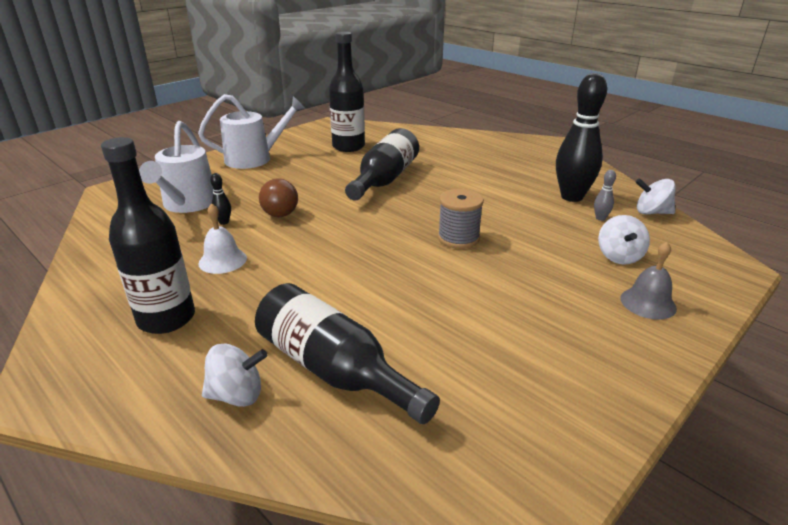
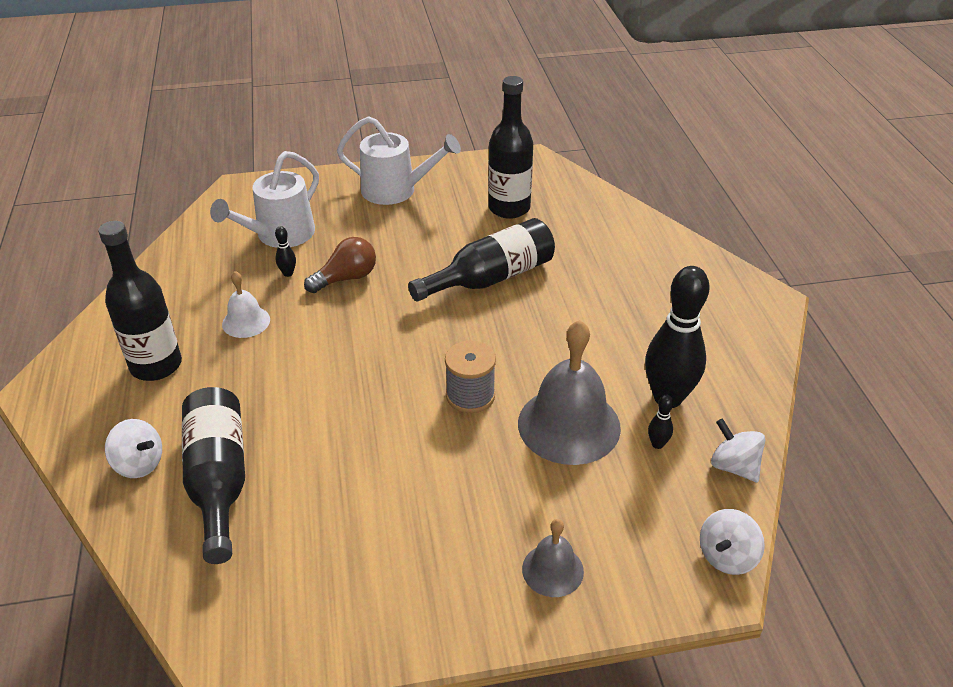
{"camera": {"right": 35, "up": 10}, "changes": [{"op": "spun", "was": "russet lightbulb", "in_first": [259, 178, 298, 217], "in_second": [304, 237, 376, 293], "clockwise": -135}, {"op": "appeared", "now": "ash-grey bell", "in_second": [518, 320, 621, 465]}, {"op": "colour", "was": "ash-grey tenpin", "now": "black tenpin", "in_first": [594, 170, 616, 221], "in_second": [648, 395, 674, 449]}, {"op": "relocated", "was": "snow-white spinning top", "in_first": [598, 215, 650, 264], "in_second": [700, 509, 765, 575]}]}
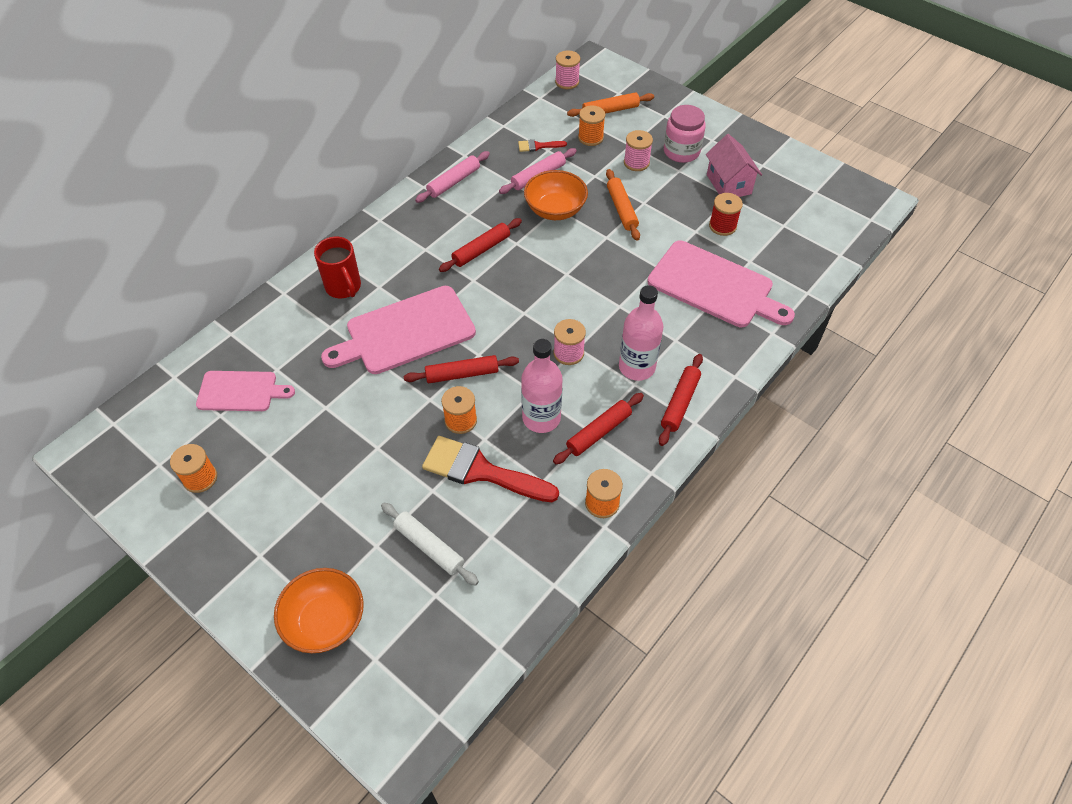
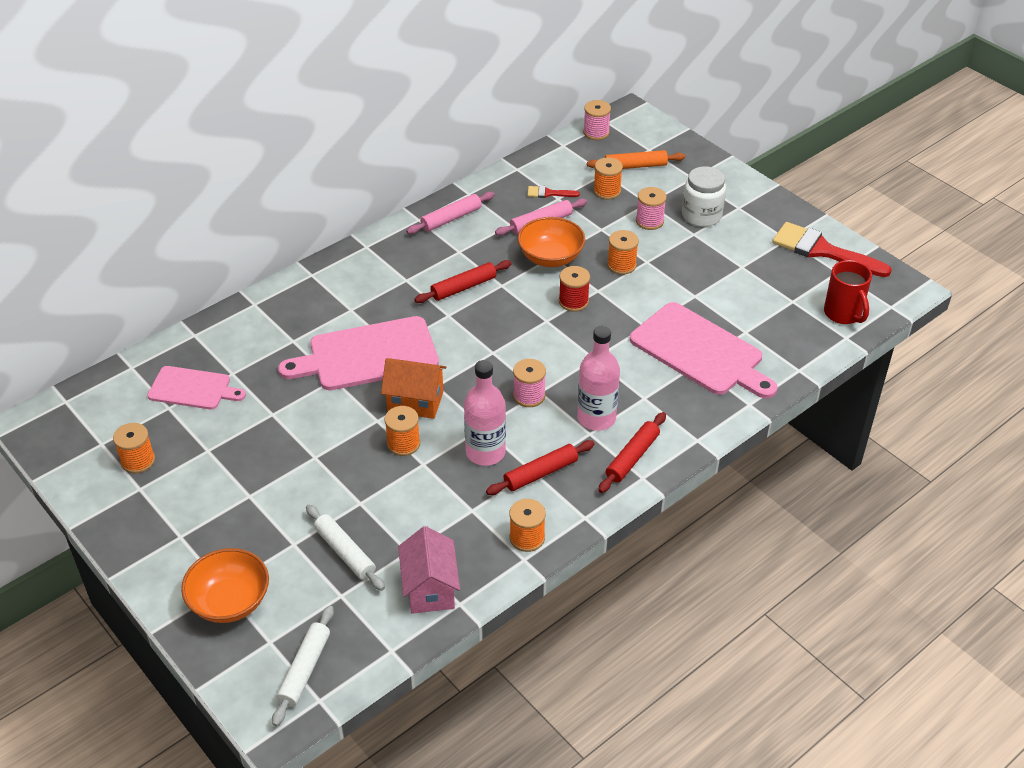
{"camera": {"right": 10, "up": -10}, "changes": [{"op": "appeared", "now": "snow-white rolling pin", "in_second": [272, 606, 334, 726]}, {"op": "exchanged", "was": "red rolling pin", "now": "orange-coloured toy house", "in_first": [403, 355, 519, 383], "in_second": [381, 358, 446, 419]}, {"op": "relocated", "was": "pink toy house", "in_first": [706, 134, 762, 197], "in_second": [398, 526, 460, 614]}, {"op": "relocated", "was": "red spool", "in_first": [709, 193, 743, 236], "in_second": [559, 266, 590, 312]}, {"op": "exchanged", "was": "orange-coloured rolling pin", "now": "orange-coloured spool", "in_first": [606, 169, 640, 241], "in_second": [607, 230, 639, 275]}, {"op": "colour", "was": "pink jam jar", "now": "snow-white jam jar", "in_first": [664, 105, 706, 163], "in_second": [682, 166, 726, 227]}, {"op": "relocated", "was": "red brush", "in_first": [422, 436, 559, 502], "in_second": [772, 222, 892, 277]}, {"op": "relocated", "was": "red coffee mug", "in_first": [314, 237, 361, 298], "in_second": [824, 260, 872, 324]}]}
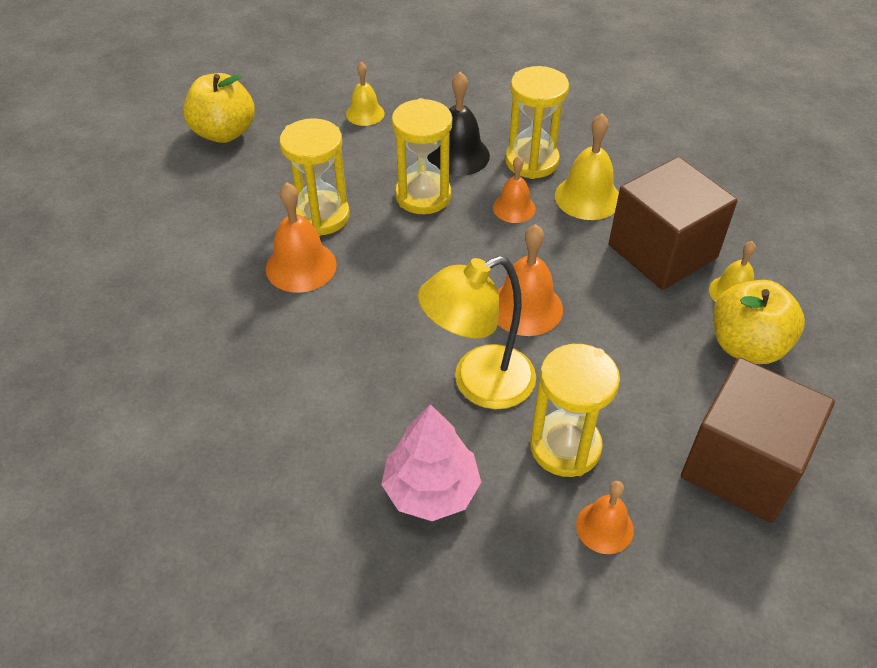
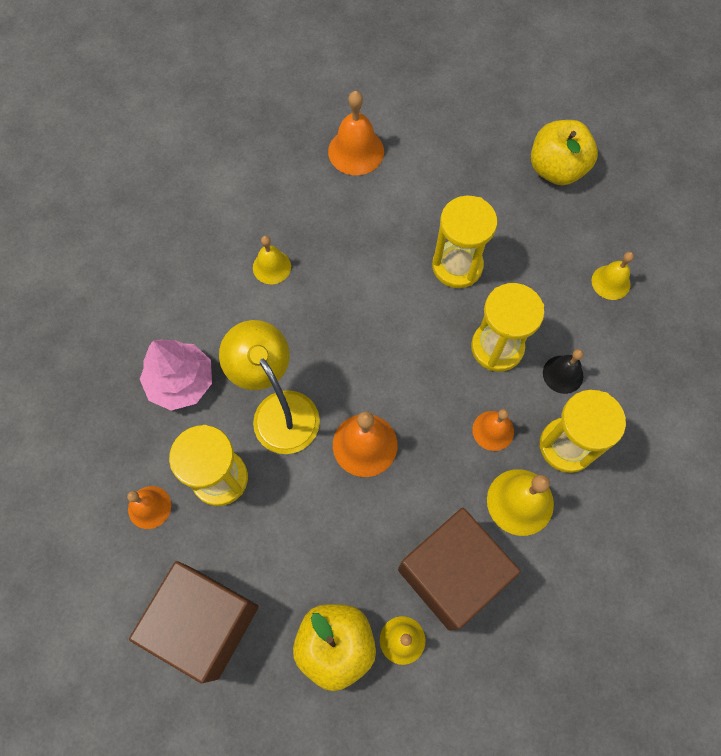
{"camera": {"right": 85, "up": 20}, "changes": [{"op": "appeared", "now": "yellow bell", "in_second": [253, 236, 291, 284]}, {"op": "relocated", "was": "orange-coloured bell", "in_first": [266, 183, 337, 293], "in_second": [328, 91, 384, 175]}, {"op": "size", "was": "black bell", "in_first": [427, 72, 490, 176], "in_second": [543, 349, 584, 394], "ratio": 0.64}]}
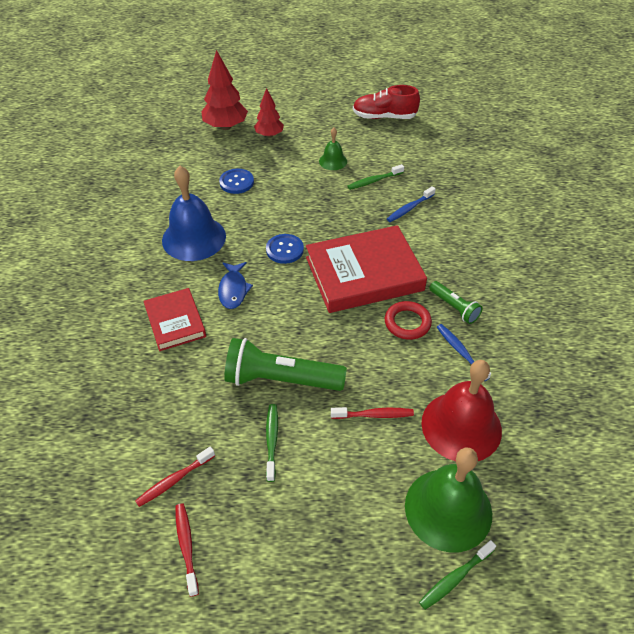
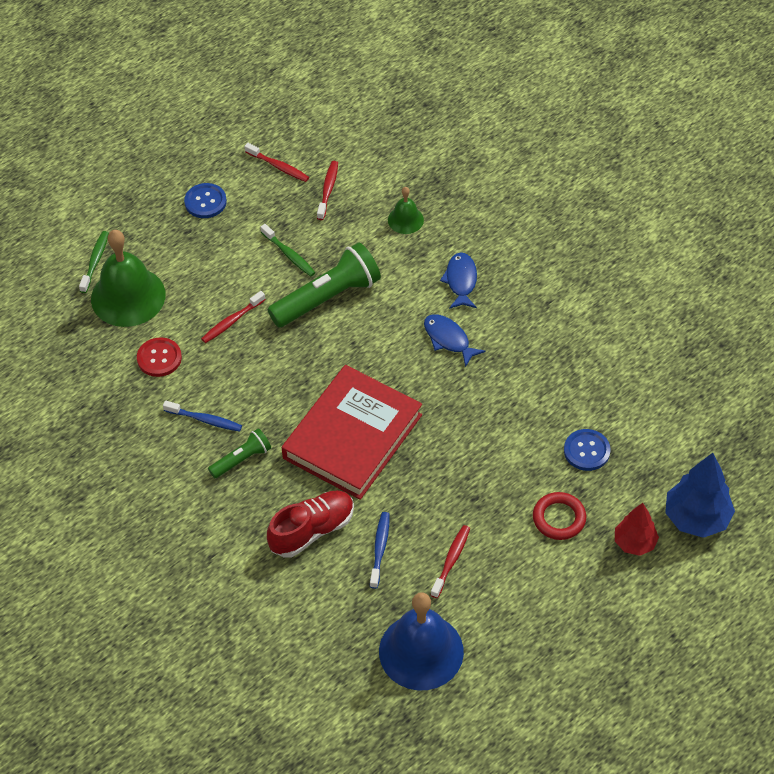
{"camera": {"right": 140, "up": 5}, "changes": [{"op": "exchanged", "was": "red bell", "now": "red shirt button", "in_first": [421, 360, 502, 461], "in_second": [137, 337, 182, 377]}, {"op": "relocated", "was": "royal blue shirt button", "in_first": [266, 234, 304, 264], "in_second": [184, 183, 227, 218]}, {"op": "spun", "was": "leaf-green flashlight", "in_first": [429, 281, 483, 324], "in_second": [208, 428, 271, 478], "clockwise": 135}, {"op": "relocated", "was": "red lace-up shoe", "in_first": [353, 85, 420, 119], "in_second": [267, 490, 354, 558]}, {"op": "relocated", "was": "royal blue bell", "in_first": [162, 166, 226, 261], "in_second": [379, 592, 464, 690]}, {"op": "relocated", "was": "leaf-green bell", "in_first": [319, 128, 347, 170], "in_second": [388, 187, 424, 234]}, {"op": "colour", "was": "leaf-green toothbrush", "now": "red toothbrush", "in_first": [348, 164, 404, 190], "in_second": [431, 525, 470, 598]}, {"op": "exchanged", "was": "red book", "now": "royal blue toy fish", "in_first": [144, 288, 206, 351], "in_second": [440, 252, 477, 309]}, {"op": "relocated", "was": "red hoop", "in_first": [385, 301, 432, 340], "in_second": [533, 492, 586, 540]}, {"op": "colour", "was": "red fir tree", "now": "royal blue fir tree", "in_first": [201, 50, 248, 130], "in_second": [665, 453, 735, 538]}]}
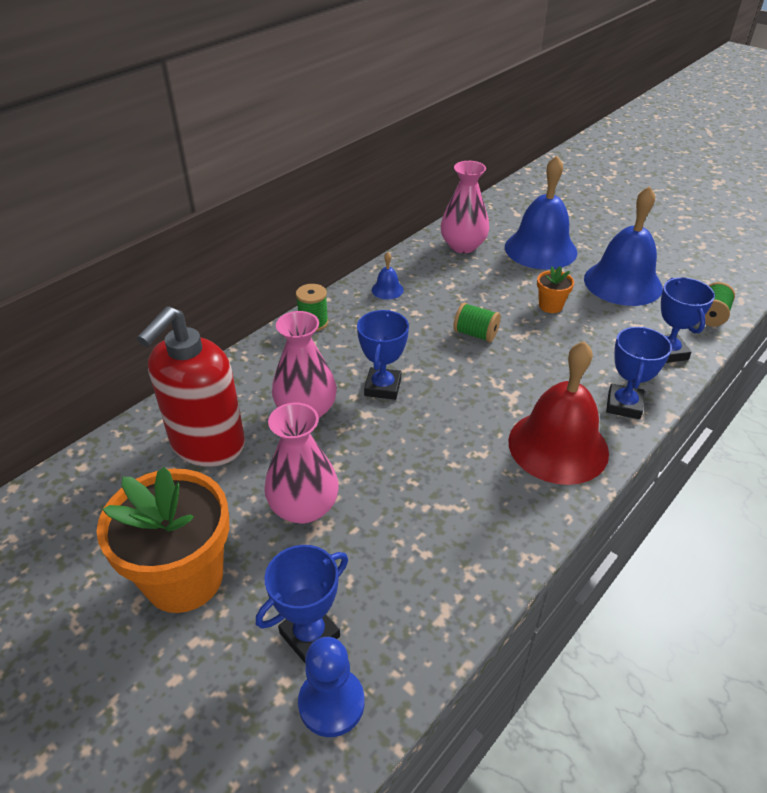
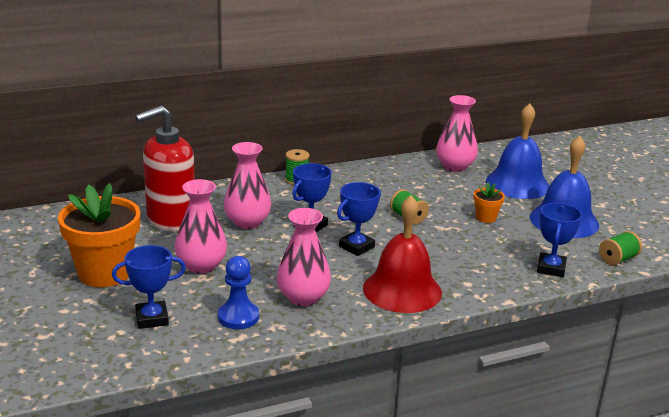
{"camera": {"right": 25, "up": -15}, "changes": [{"op": "relocated", "was": "royal blue pawn", "in_first": [298, 637, 365, 737], "in_second": [218, 256, 259, 329]}, {"op": "appeared", "now": "pink vase", "in_second": [277, 208, 331, 306]}, {"op": "relocated", "was": "royal blue award cup", "in_first": [606, 327, 672, 419], "in_second": [337, 182, 381, 256]}, {"op": "missing", "was": "royal blue bell", "in_first": [372, 252, 404, 300]}]}
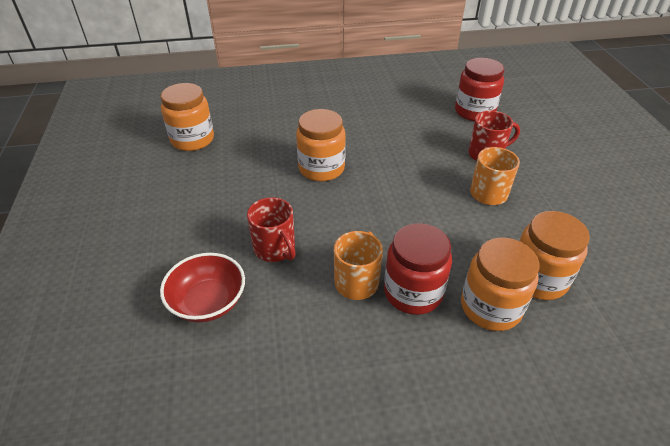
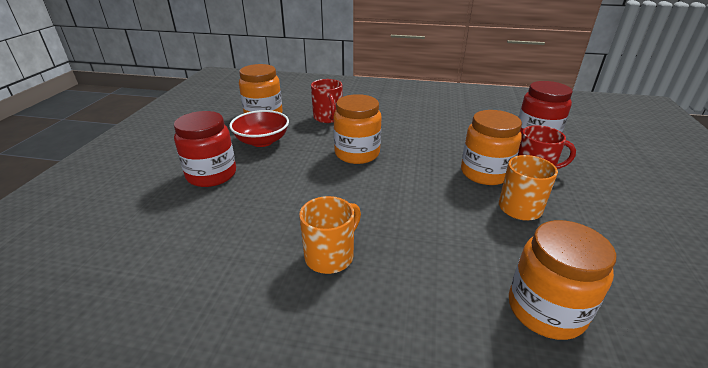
{"camera": {"right": 20, "up": -10}, "changes": [{"op": "relocated", "was": "red jam jar", "in_first": [384, 223, 452, 315], "in_second": [174, 111, 236, 187]}, {"op": "relocated", "was": "red bowl", "in_first": [160, 253, 245, 322], "in_second": [229, 110, 289, 147]}, {"op": "relocated", "was": "red coffee mug", "in_first": [247, 197, 295, 262], "in_second": [311, 79, 342, 123]}, {"op": "relocated", "was": "orange-coloured jam jar", "in_first": [461, 237, 539, 331], "in_second": [461, 110, 522, 185]}]}
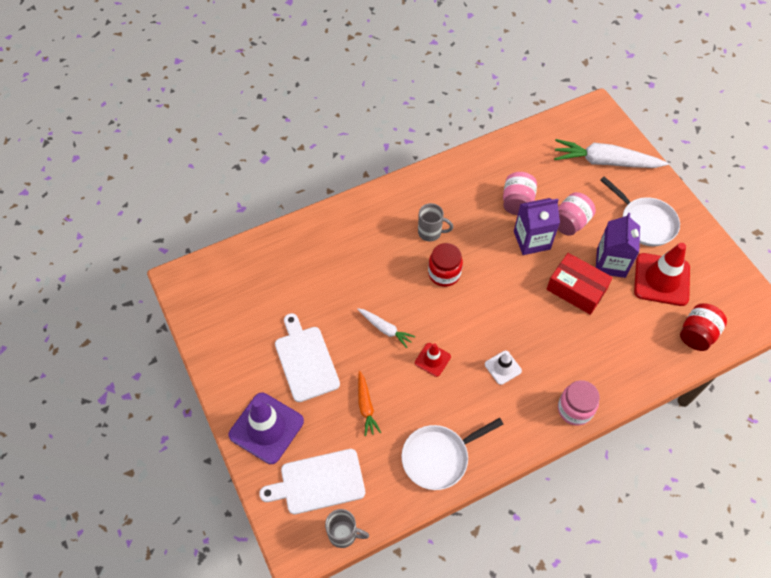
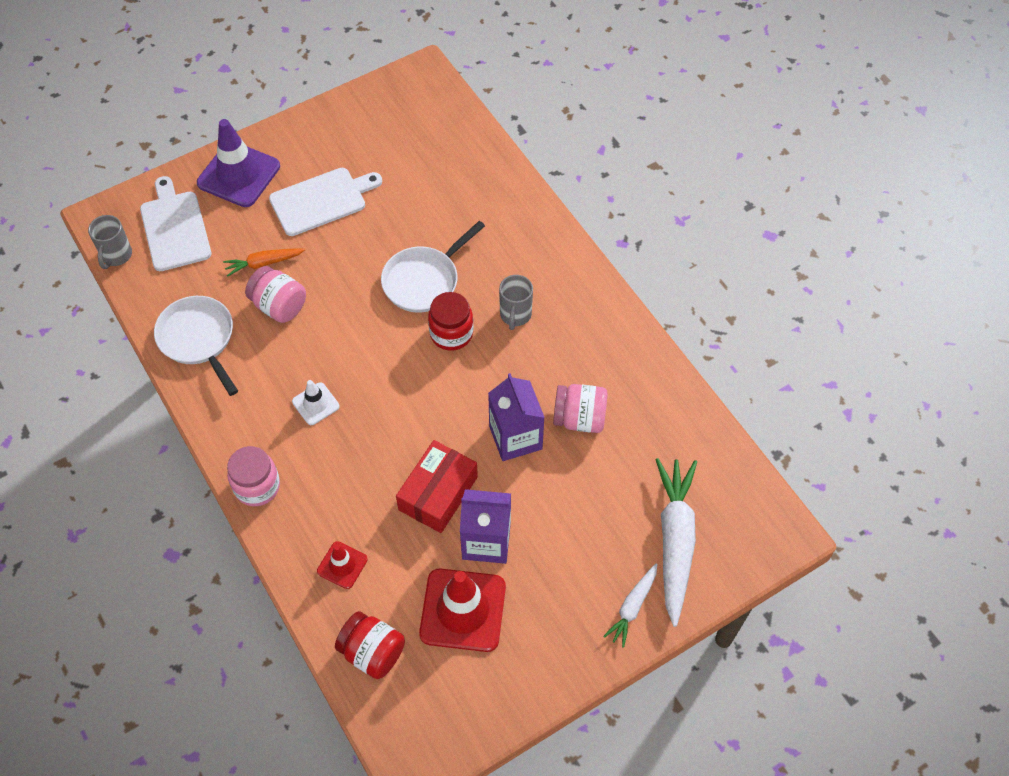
{"camera": {"right": 85, "up": 0}, "changes": [{"op": "relocated", "was": "pink jam jar", "in_first": [558, 192, 596, 236], "in_second": [245, 266, 306, 323]}, {"op": "relocated", "was": "red traffic cone", "in_first": [415, 343, 451, 377], "in_second": [317, 541, 368, 589]}, {"op": "relocated", "was": "snow-white frying pan", "in_first": [600, 176, 680, 246], "in_second": [381, 221, 485, 312]}, {"op": "relocated", "was": "snow-white carrot", "in_first": [357, 308, 415, 348], "in_second": [603, 563, 657, 648]}]}
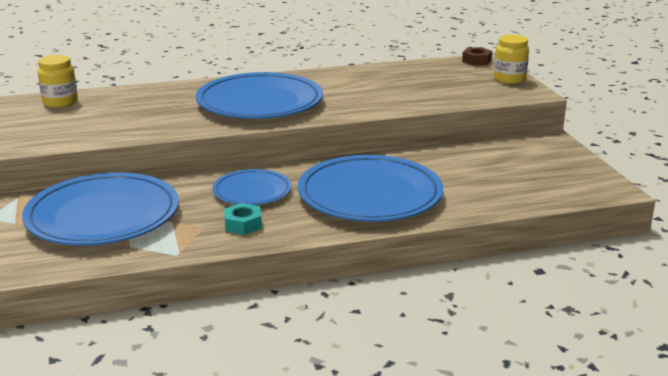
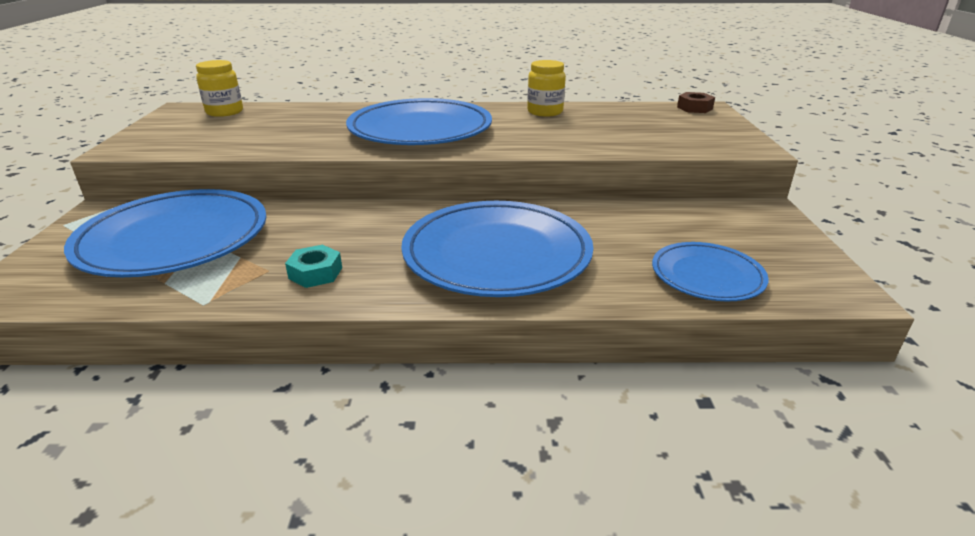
{"camera": {"right": 15, "up": 5}, "changes": [{"op": "relocated", "was": "yellow jam jar", "in_first": [494, 35, 529, 84], "in_second": [527, 60, 566, 117]}, {"op": "relocated", "was": "royal blue flat dish", "in_first": [212, 169, 292, 205], "in_second": [652, 242, 769, 301]}]}
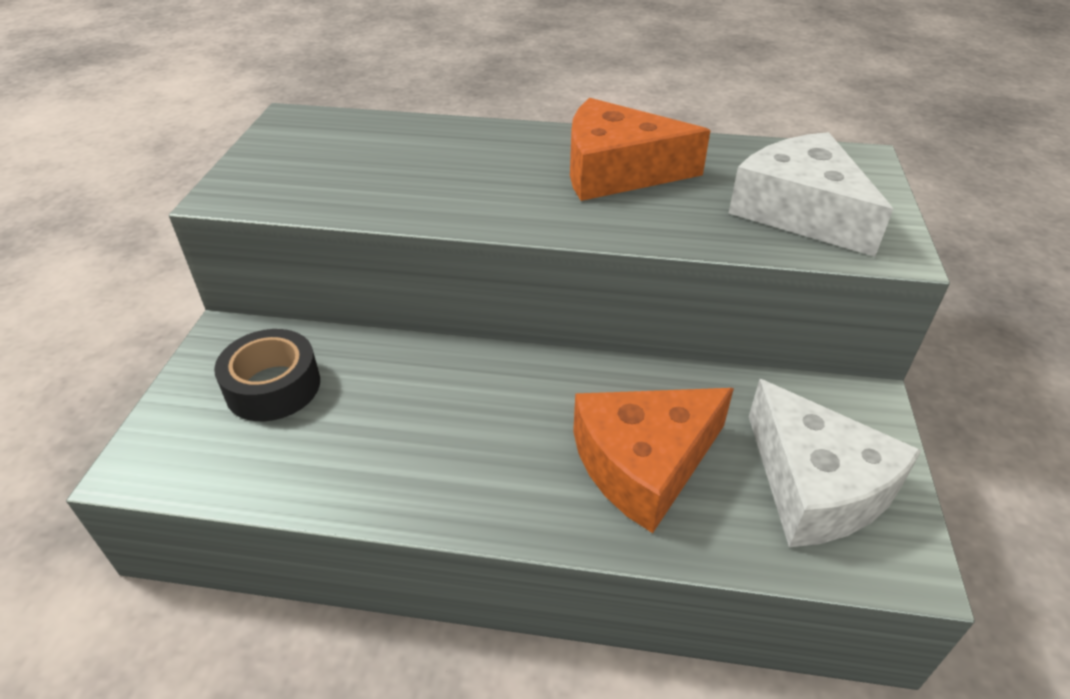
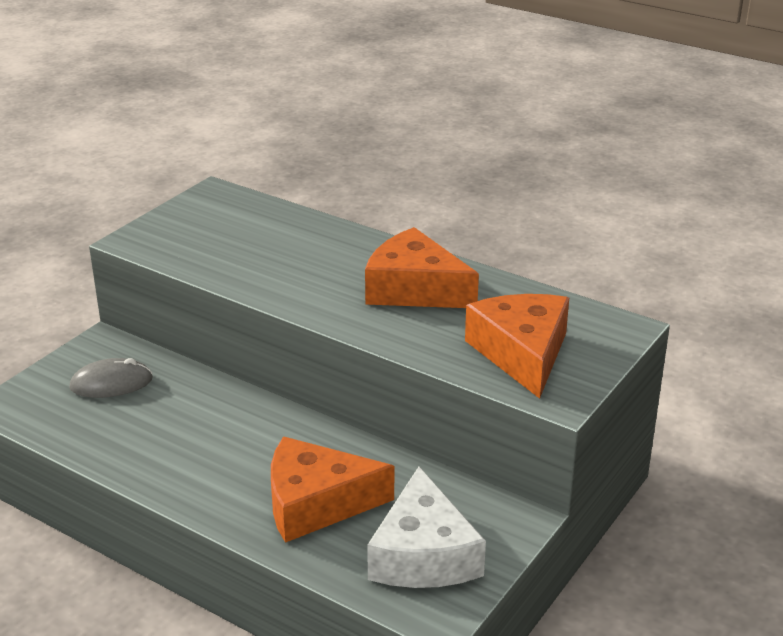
{"camera": {"right": 25, "up": -10}, "changes": [{"op": "exchanged", "was": "black sticky tape", "now": "ash-grey computer mouse", "in_first": [214, 329, 320, 421], "in_second": [69, 358, 153, 398]}, {"op": "colour", "was": "snow-white piece of cheese", "now": "orange-coloured piece of cheese", "in_first": [729, 132, 893, 257], "in_second": [465, 294, 569, 399]}]}
